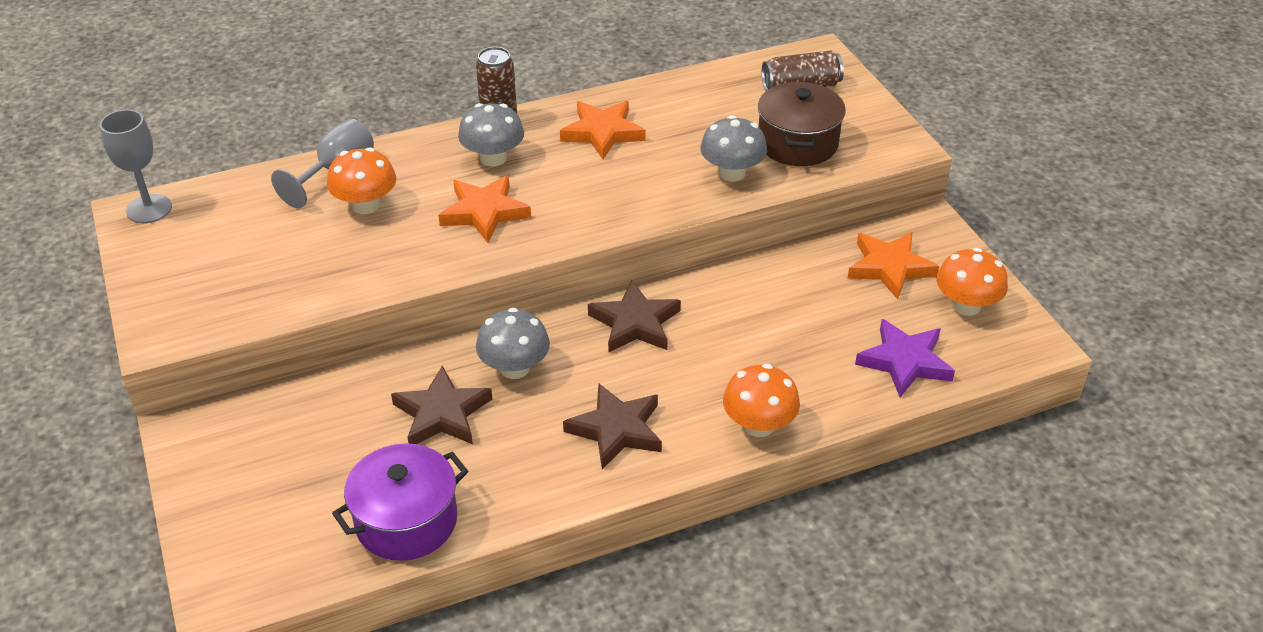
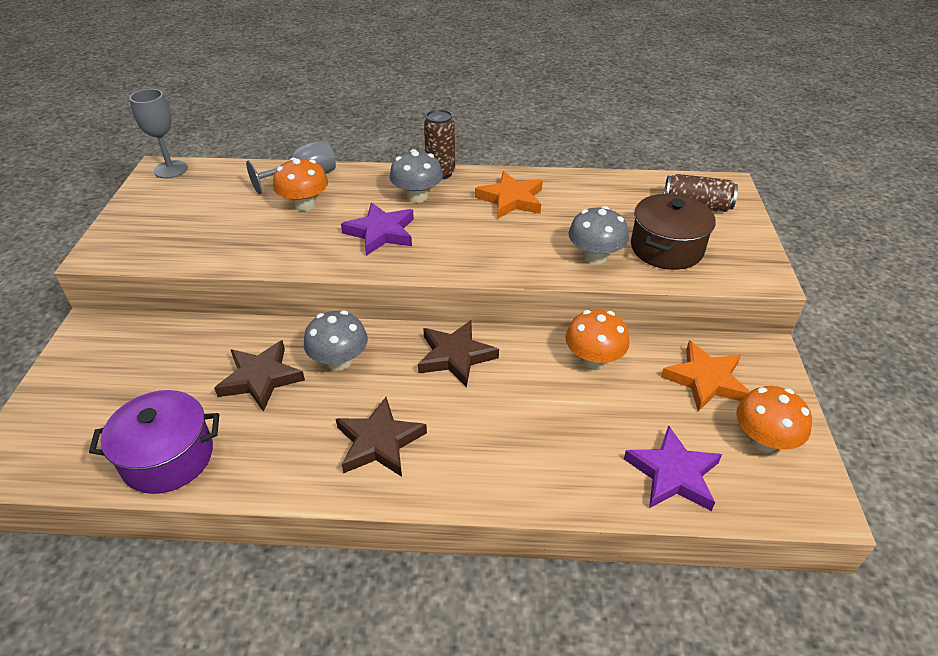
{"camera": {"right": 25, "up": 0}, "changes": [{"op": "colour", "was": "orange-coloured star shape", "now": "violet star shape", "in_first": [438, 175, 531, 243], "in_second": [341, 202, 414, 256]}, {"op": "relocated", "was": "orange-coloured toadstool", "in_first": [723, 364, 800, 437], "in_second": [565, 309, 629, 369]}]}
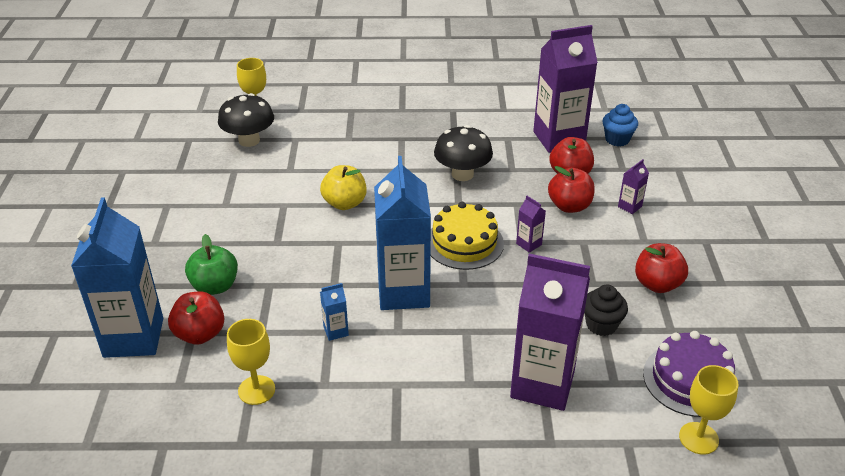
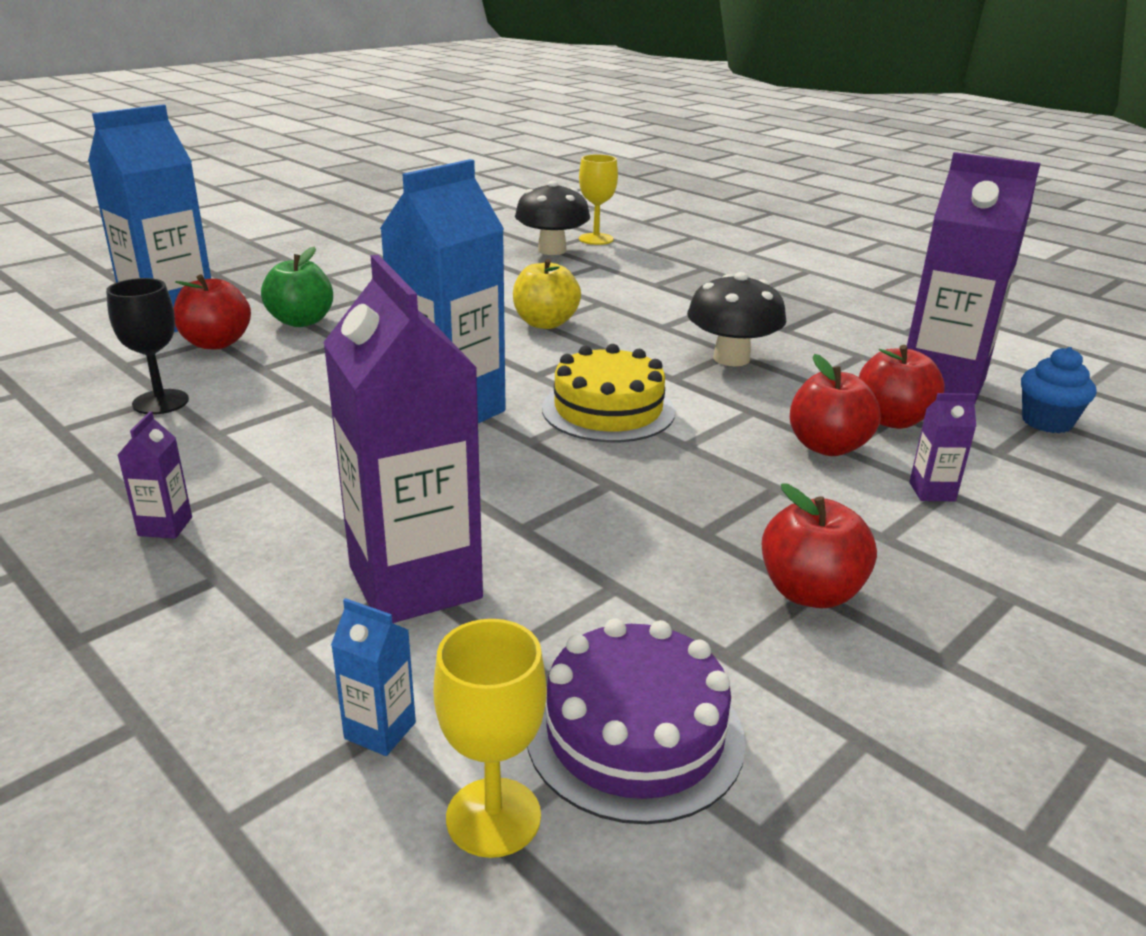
{"camera": {"right": 45, "up": -10}, "changes": [{"op": "colour", "was": "yellow wine glass", "now": "black wine glass", "in_first": [227, 319, 275, 405], "in_second": [106, 278, 189, 415]}, {"op": "relocated", "was": "violet milk carton", "in_first": [516, 196, 546, 253], "in_second": [118, 411, 192, 539]}, {"op": "relocated", "was": "royal blue milk carton", "in_first": [320, 283, 349, 341], "in_second": [331, 598, 416, 756]}, {"op": "missing", "was": "black muffin", "in_first": [584, 285, 628, 336]}]}
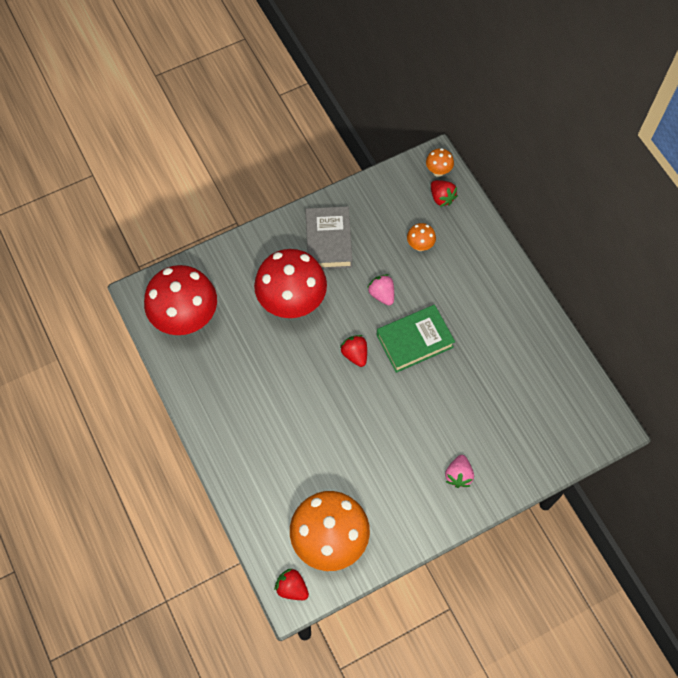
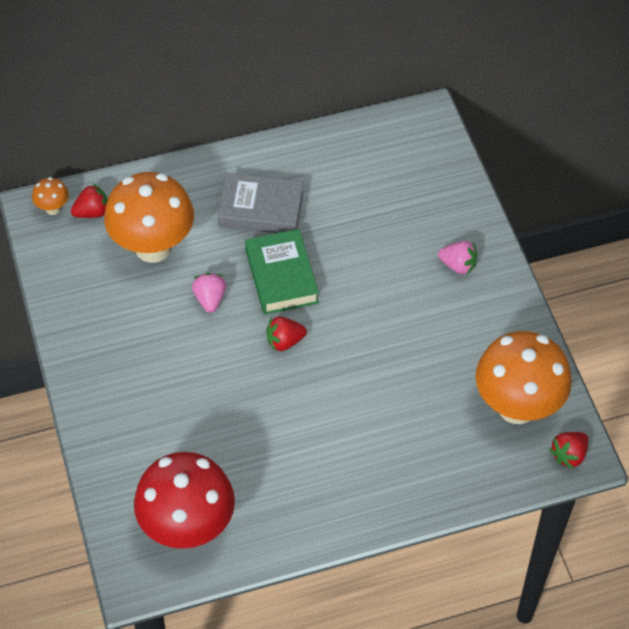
{"camera": {"right": -80, "up": -10}, "changes": [{"op": "size", "was": "orange-coloured toadstool", "in_first": [407, 223, 436, 251], "in_second": [104, 172, 194, 263], "ratio": 2.38}, {"op": "spun", "was": "pink toy strawberry", "in_first": [367, 274, 394, 305], "in_second": [192, 273, 226, 313], "clockwise": 105}, {"op": "relocated", "was": "ash-grey book", "in_first": [305, 206, 352, 269], "in_second": [218, 173, 304, 233]}, {"op": "missing", "was": "red toadstool", "in_first": [254, 249, 327, 318]}]}
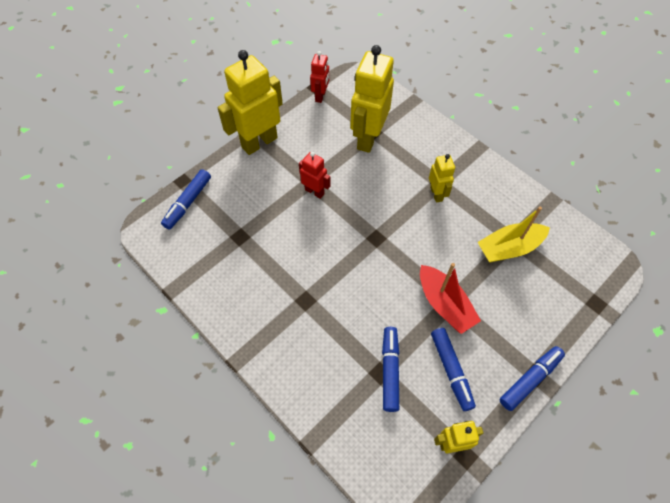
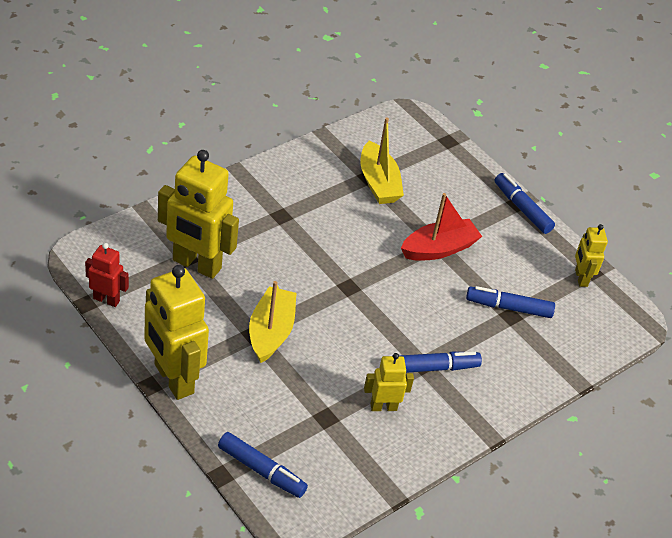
{"camera": {"right": -90, "up": -15}, "changes": [{"op": "exchanged", "was": "red robot figure", "now": "yellow sailboat", "in_first": [299, 152, 331, 199], "in_second": [249, 281, 296, 363]}, {"op": "relocated", "was": "yellow robot figure", "in_first": [429, 154, 455, 203], "in_second": [364, 353, 414, 411]}, {"op": "relocated", "was": "royal blue felt pen", "in_first": [431, 328, 476, 411], "in_second": [399, 351, 482, 373]}]}
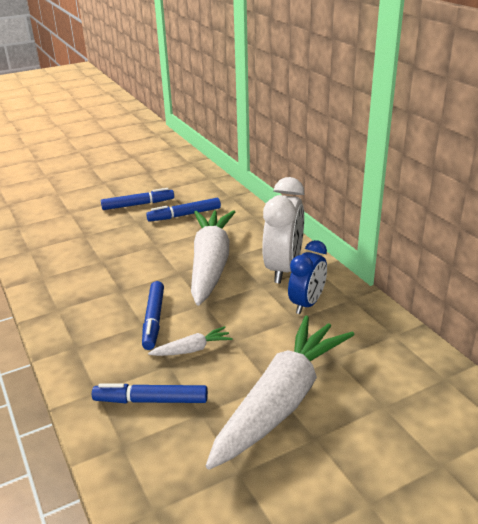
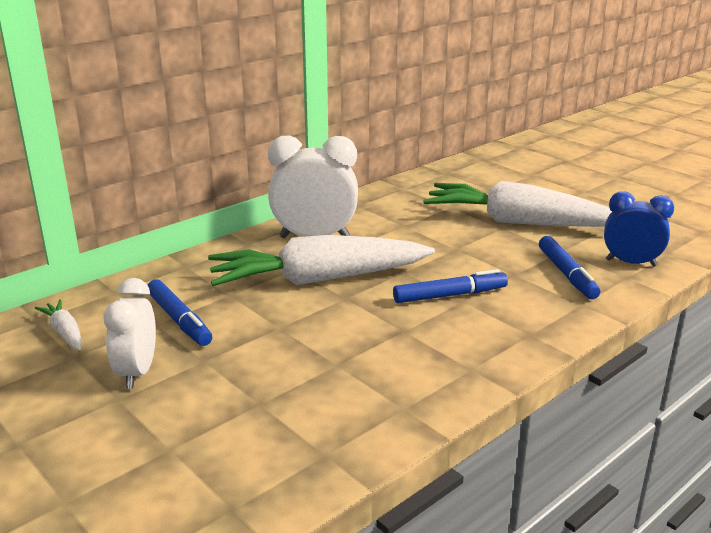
{"camera": {"right": -105, "up": -5}, "changes": [{"op": "relocated", "was": "snow-white carrot", "in_first": [148, 326, 233, 356], "in_second": [35, 300, 81, 350]}, {"op": "exchanged", "was": "royal blue felt pen", "now": "snow-white clock", "in_first": [101, 188, 174, 210], "in_second": [103, 278, 156, 389]}, {"op": "relocated", "was": "royal blue clock", "in_first": [288, 240, 327, 314], "in_second": [604, 191, 674, 267]}]}
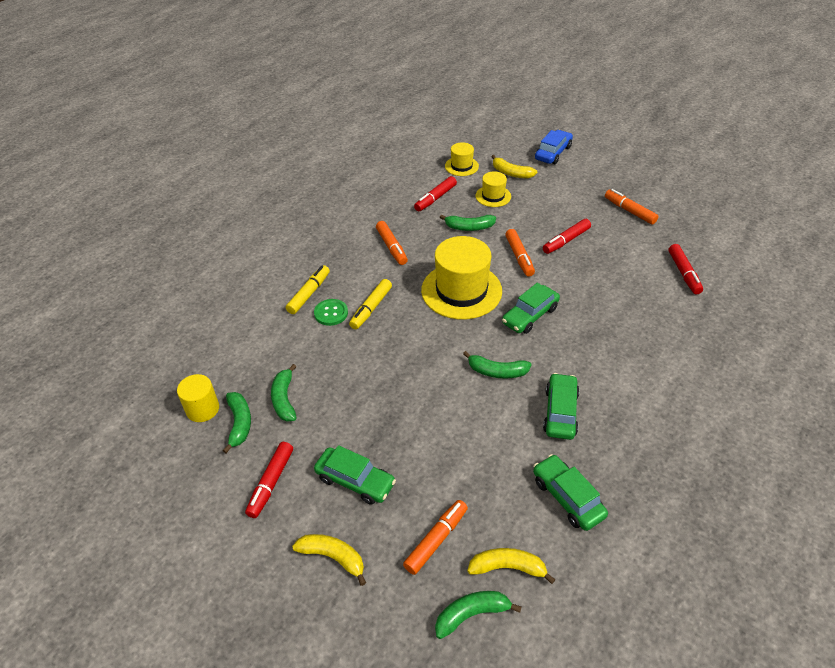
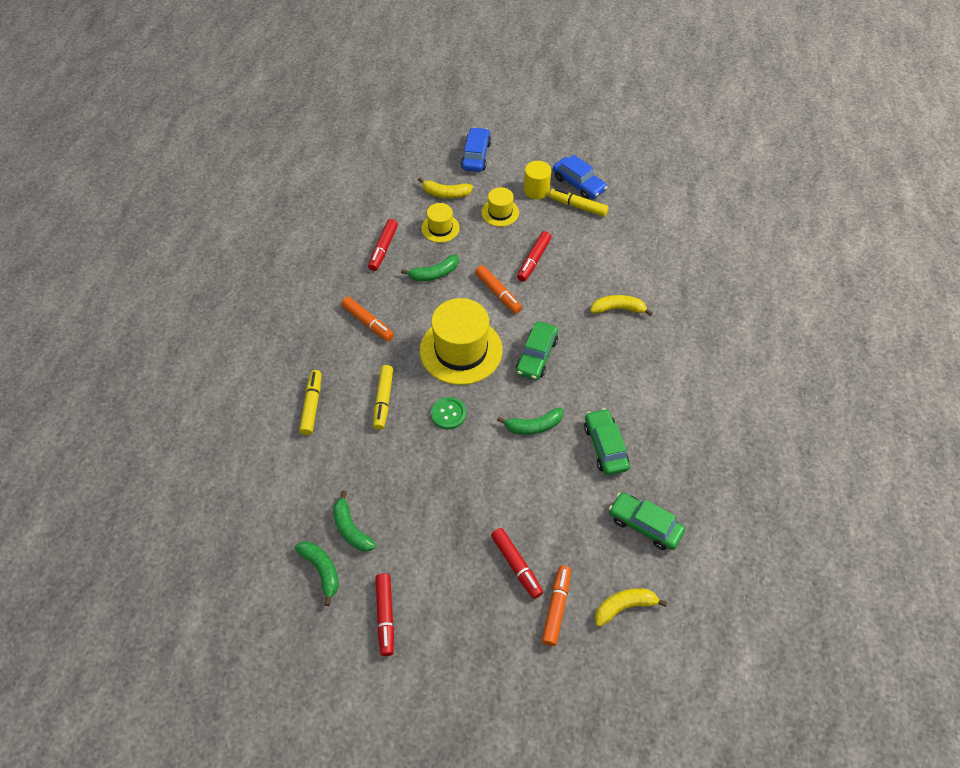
{"camera": {"right": -25, "up": 10}, "changes": [{"op": "relocated", "was": "leaf-green shirt button", "in_first": [314, 299, 348, 326], "in_second": [431, 397, 466, 429]}, {"op": "relocated", "was": "yellow hat", "in_first": [445, 142, 479, 176], "in_second": [482, 187, 519, 227]}, {"op": "relocated", "was": "red felt pen", "in_first": [669, 244, 703, 294], "in_second": [491, 528, 543, 599]}, {"op": "relocated", "was": "yellow cylinder shape", "in_first": [177, 374, 219, 422], "in_second": [524, 161, 551, 199]}, {"op": "colour", "was": "orange-coloured felt pen", "now": "yellow felt pen", "in_first": [605, 189, 659, 225], "in_second": [549, 188, 609, 217]}, {"op": "appeared", "now": "royal blue toy car", "in_second": [553, 155, 607, 199]}, {"op": "relocated", "was": "yellow toy banana", "in_first": [292, 534, 366, 586], "in_second": [590, 295, 653, 316]}, {"op": "missing", "was": "leaf-green toy car", "in_first": [314, 445, 396, 505]}, {"op": "missing", "was": "leaf-green toy banana", "in_first": [435, 591, 522, 639]}]}
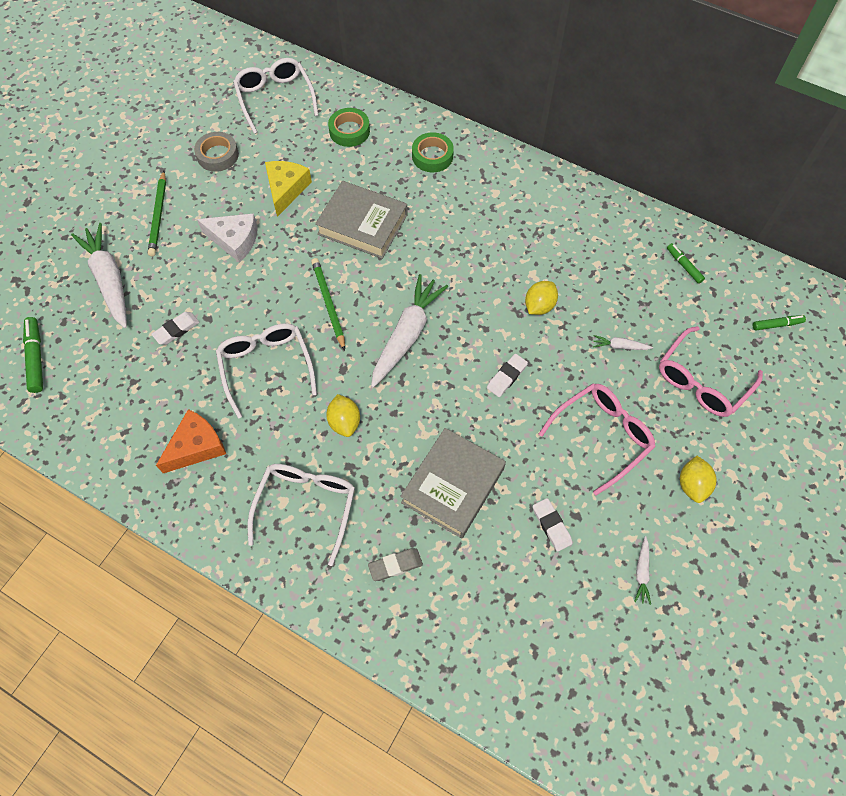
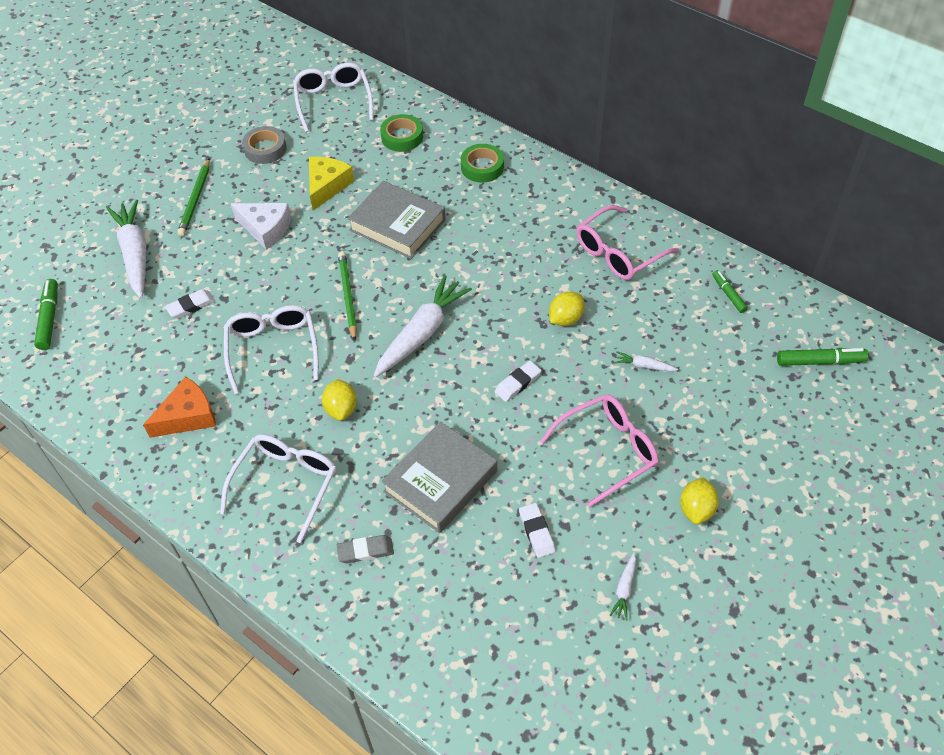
{"camera": {"right": 10, "up": -10}, "changes": [{"op": "relocated", "was": "pink spectacles", "in_first": [659, 326, 763, 417], "in_second": [576, 205, 679, 280]}, {"op": "size", "was": "leaf-green felt pen", "in_first": [753, 315, 806, 330], "in_second": [777, 348, 869, 366], "ratio": 1.55}]}
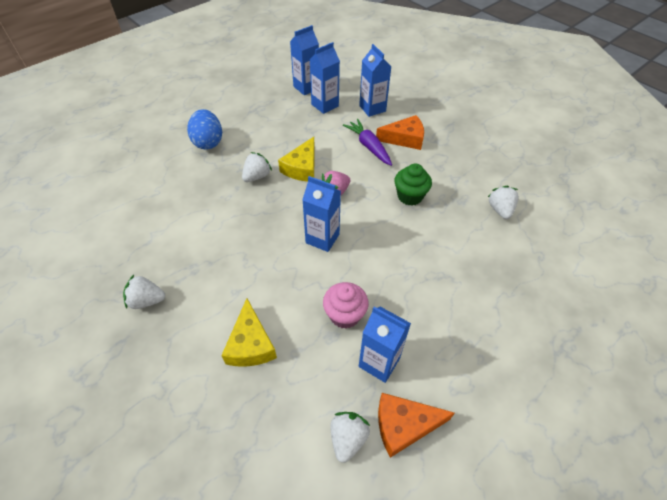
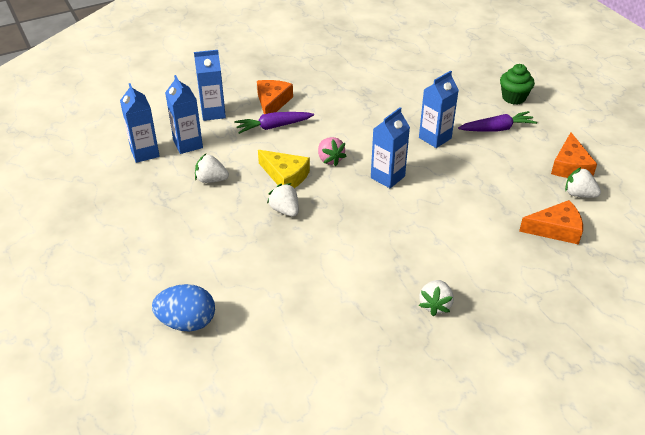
{"camera": {"right": -75, "up": -10}, "changes": [{"op": "relocated", "was": "royal blue egg", "in_first": [187, 109, 222, 150], "in_second": [152, 284, 215, 332]}, {"op": "relocated", "was": "snow-white toy strawberry", "in_first": [488, 186, 519, 219], "in_second": [195, 154, 229, 183]}, {"op": "relocated", "was": "royal blue milk carton", "in_first": [359, 307, 411, 383], "in_second": [419, 70, 459, 148]}, {"op": "appeared", "now": "violet carrot", "in_second": [458, 111, 537, 132]}, {"op": "relocated", "was": "leaf-green muffin", "in_first": [395, 163, 432, 206], "in_second": [500, 64, 535, 105]}, {"op": "appeared", "now": "orange-coloured piece of cheese", "in_second": [519, 200, 583, 245]}, {"op": "missing", "was": "yellow piece of cheese", "in_first": [221, 298, 277, 367]}, {"op": "missing", "was": "pink muffin", "in_first": [323, 282, 369, 329]}]}
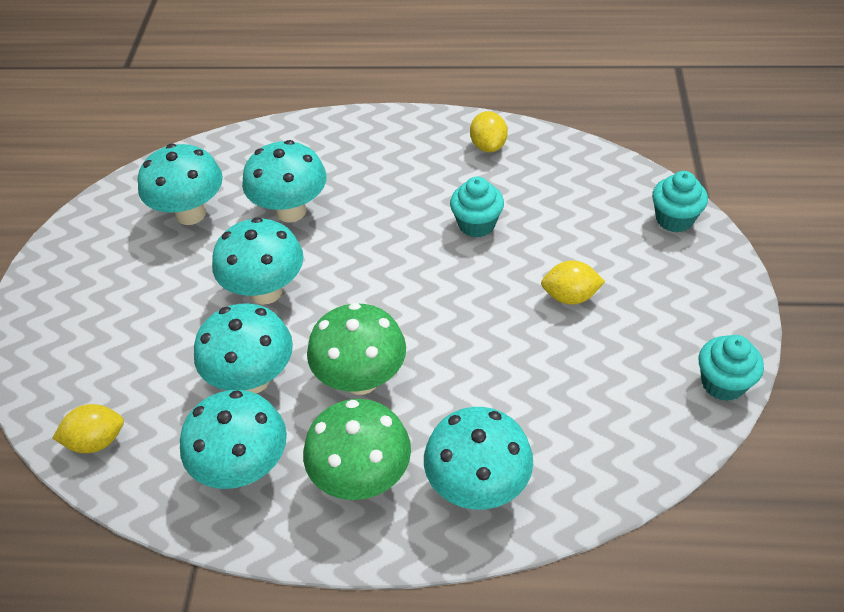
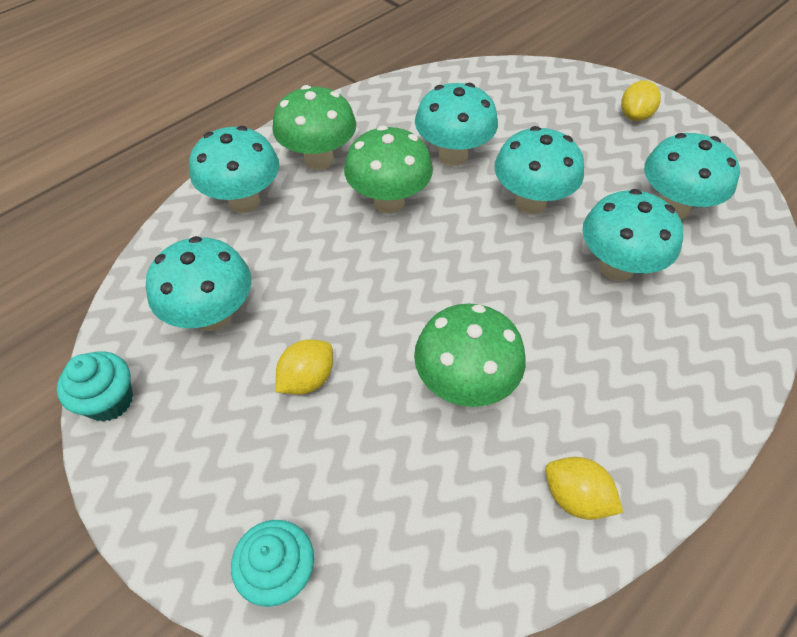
{"camera": {"right": 130, "up": 5}, "changes": [{"op": "relocated", "was": "teal toadstool", "in_first": [180, 390, 287, 489], "in_second": [146, 236, 251, 331]}, {"op": "exchanged", "was": "teal muffin", "now": "leaf-green toadstool", "in_first": [450, 177, 504, 238], "in_second": [414, 303, 526, 407]}, {"op": "relocated", "was": "yellow citrus fruit", "in_first": [52, 404, 124, 453], "in_second": [621, 80, 661, 121]}]}
